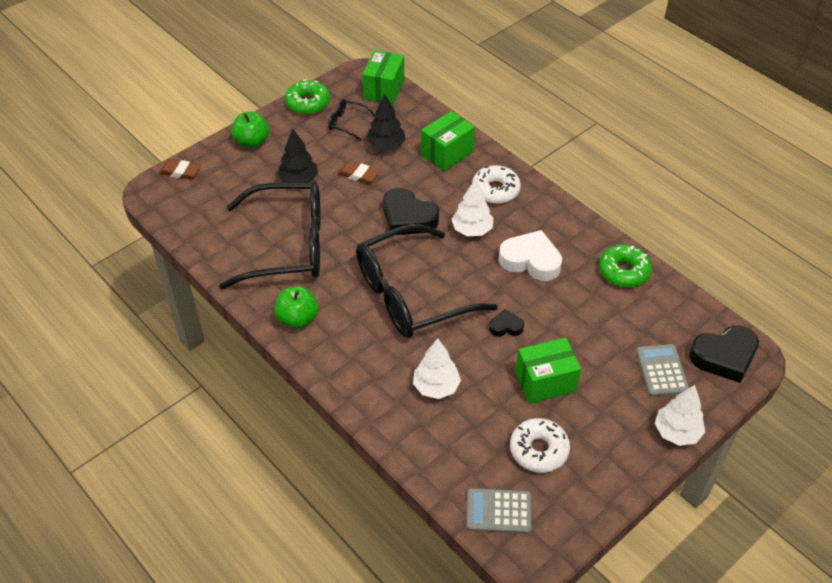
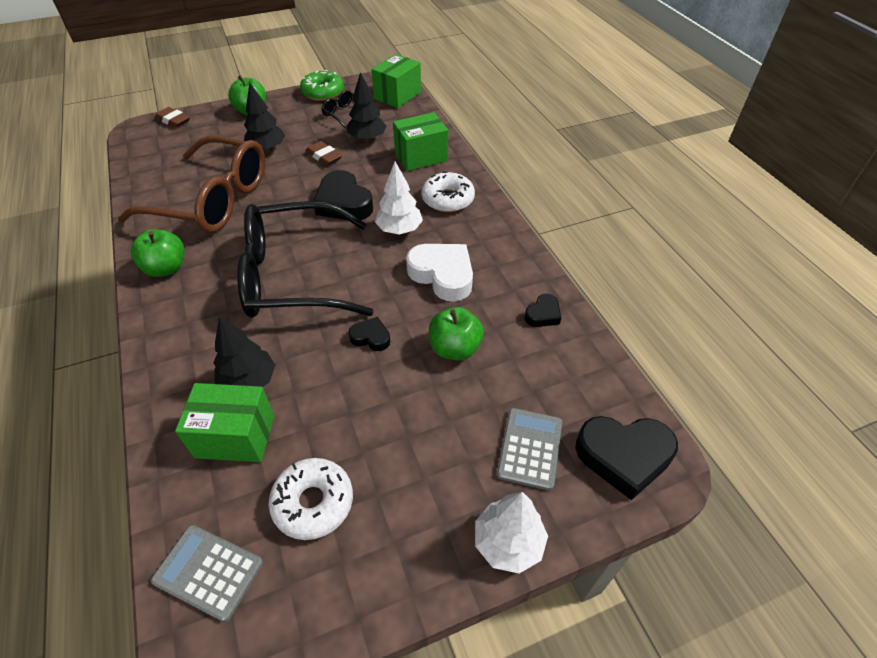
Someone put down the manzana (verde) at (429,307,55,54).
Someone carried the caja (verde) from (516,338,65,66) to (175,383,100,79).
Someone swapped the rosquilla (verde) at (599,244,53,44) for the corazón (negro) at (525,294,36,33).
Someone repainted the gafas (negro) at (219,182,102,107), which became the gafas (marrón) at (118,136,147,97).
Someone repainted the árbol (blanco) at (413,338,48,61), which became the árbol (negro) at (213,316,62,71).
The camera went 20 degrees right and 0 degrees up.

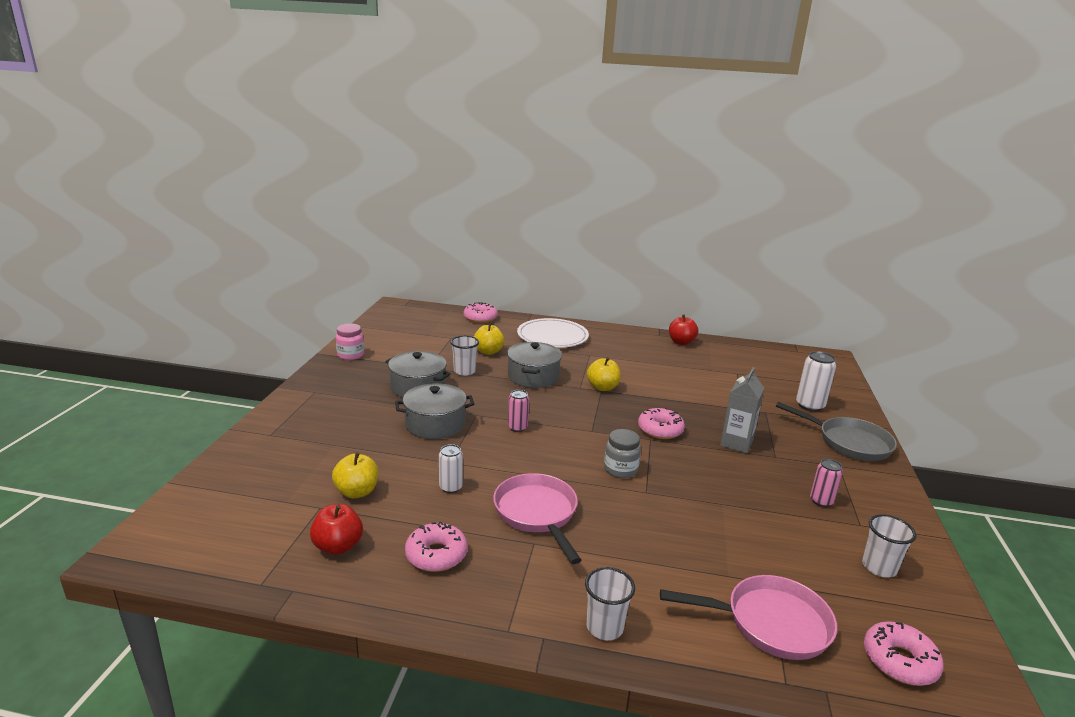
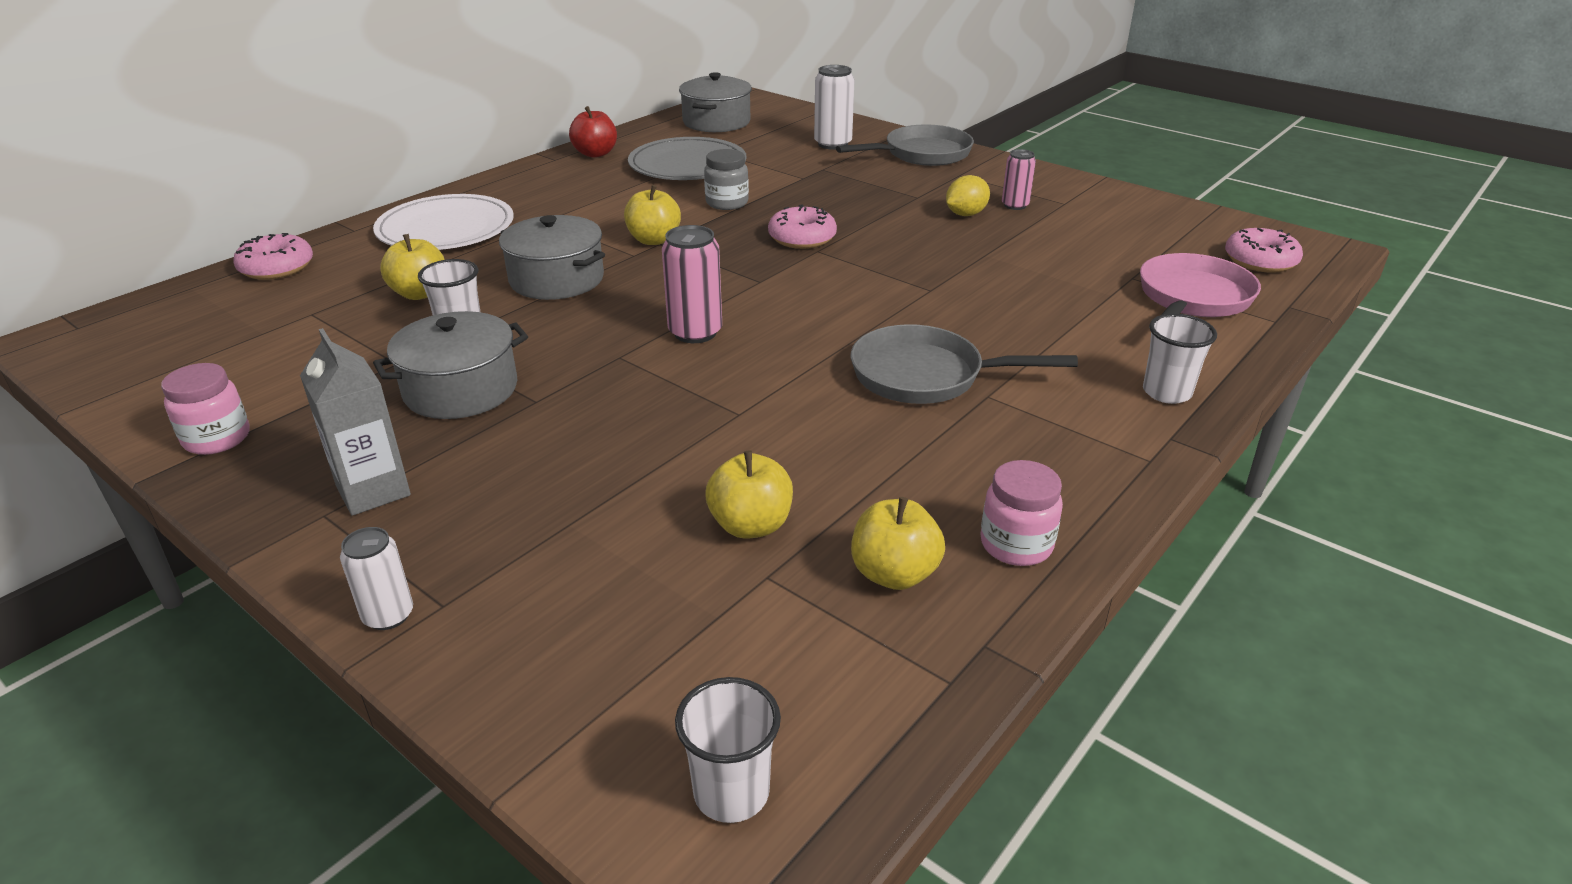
Someone took away the rosquilla (rosa) at (405,521,63,51).
Someone put down the plato (gris) at (628,137,119,43).
Someone put down the limón (amarillo) at (946,175,44,41).
Someone put down the tarro (rosa) at (981,460,82,106).
Someone carried the olla (gris) from (395,383,79,56) to (679,72,73,60).
Someone carried the lata (blanco) from (439,444,24,49) to (340,527,73,103).
Someone carried the tarro (gris) from (604,429,37,49) to (704,149,45,61).
Someone carried the cartón de leche (gris) from (720,367,44,86) to (300,328,111,188).
Someone carried the vaso (blanco) from (862,514,54,63) to (675,677,106,146).
Someone repainted the manzana (rojo) at (310,504,53,51), which became the manzana (amarillo) at (851,497,94,93).
Someone repainted the sartén (rosa) at (493,473,88,91), which became the sartén (gris) at (851,324,227,80).
Someone scaled the lata (rosa) at (508,390,21,42) by 1.56.
The camera went 60 degrees left and 10 degrees up.

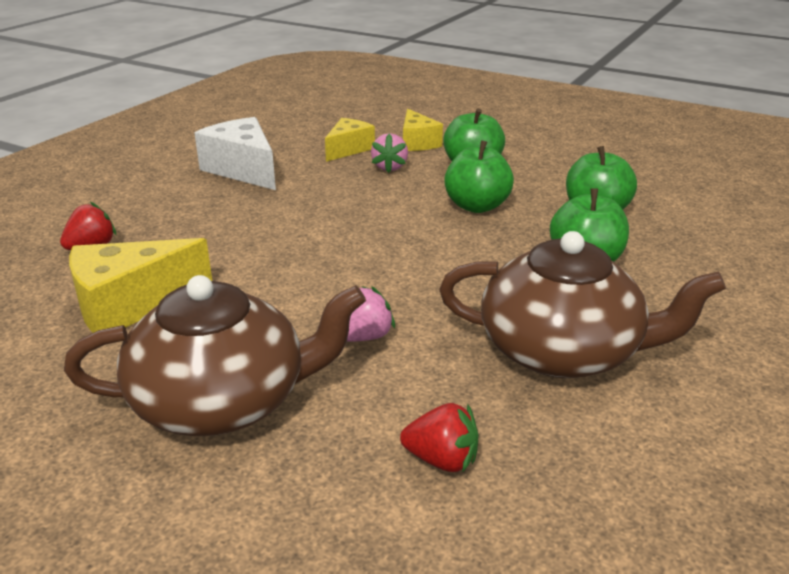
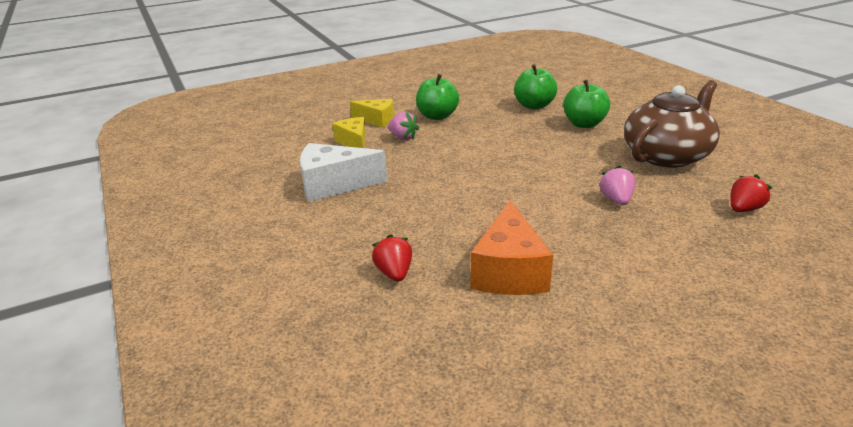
Someone took away the tetera (marrón) at (64,275,302,161).
Someone took away the manzana (verde) at (444,140,70,73).
Someone repainted the queso (amarillo) at (69,238,143,95), which became the queso (naranja) at (471,200,82,95).
The camera went 55 degrees left and 0 degrees up.

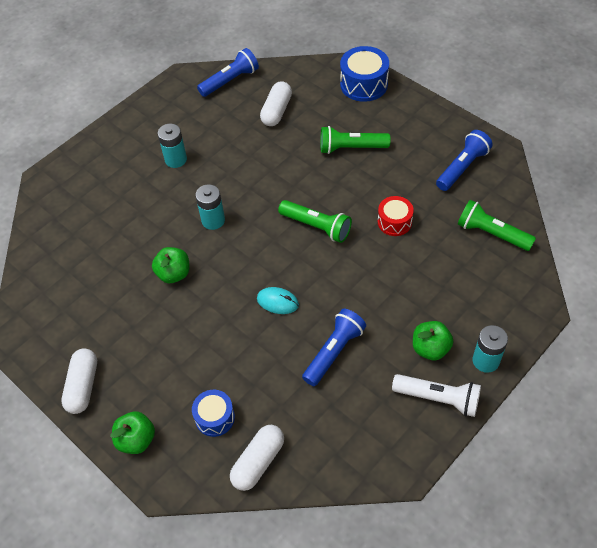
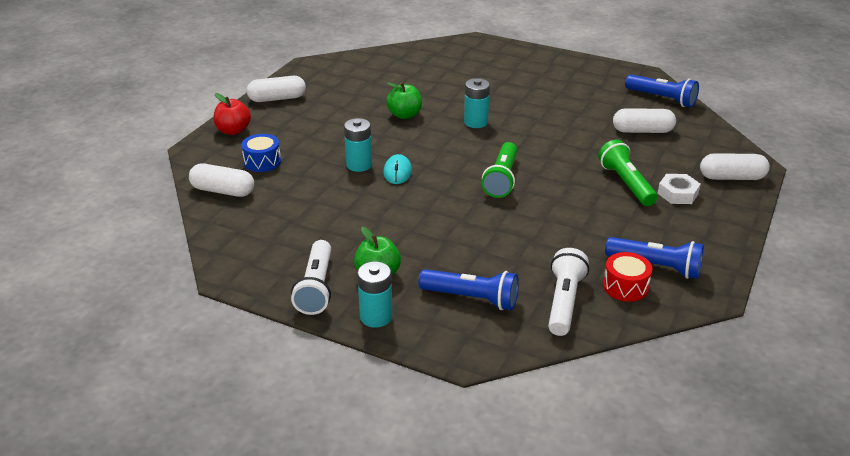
Someone put down the tuerca (blanco) at (657,174,44,30).
Someone carried the pila (turquesa) from (158,124,29,44) to (344,118,28,54).
Someone carried the lámpara de mano (azul) from (302,309,64,77) to (419,269,100,41).
Someone carried the tambor (rojo) from (378,196,36,40) to (603,252,49,50).
Someone swapped the tambor (azul) at (340,46,49,56) for the cápsula (blanco) at (700,153,70,27).
Someone repainted the manzana (verde) at (111,411,44,43), which became the manzana (rojo) at (213,93,38,42).
Someone repainted the lámpara de mano (verde) at (458,200,78,51), which became the lámpara de mano (blanco) at (548,248,41,88).
The camera went 70 degrees right and 20 degrees down.

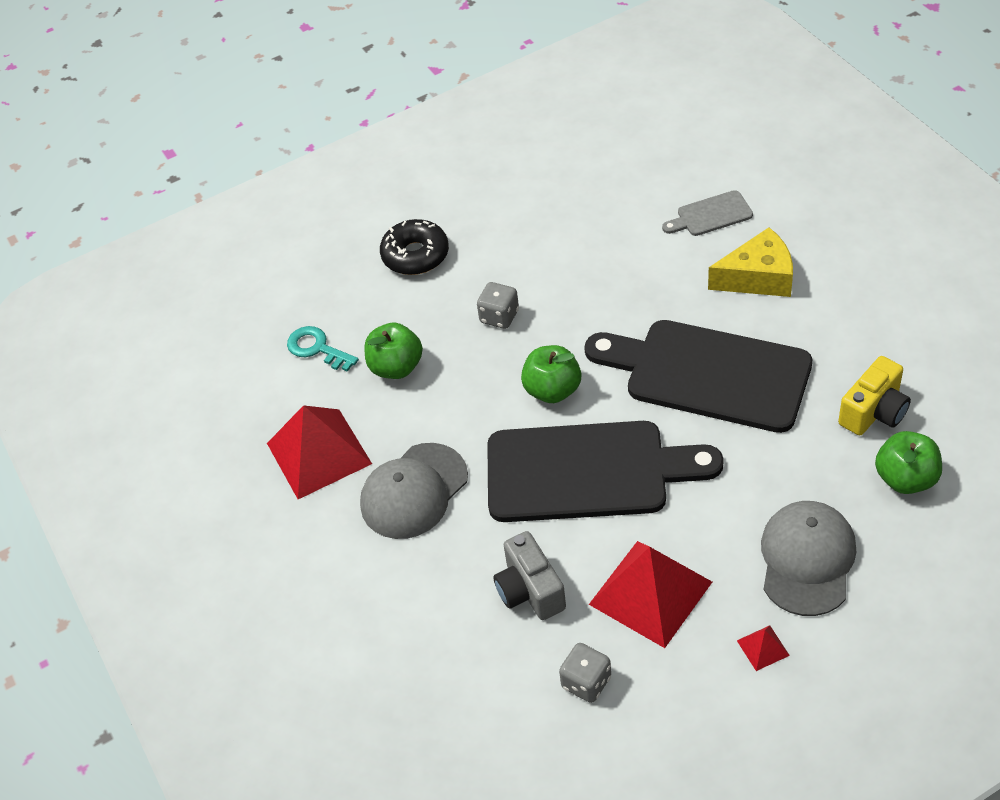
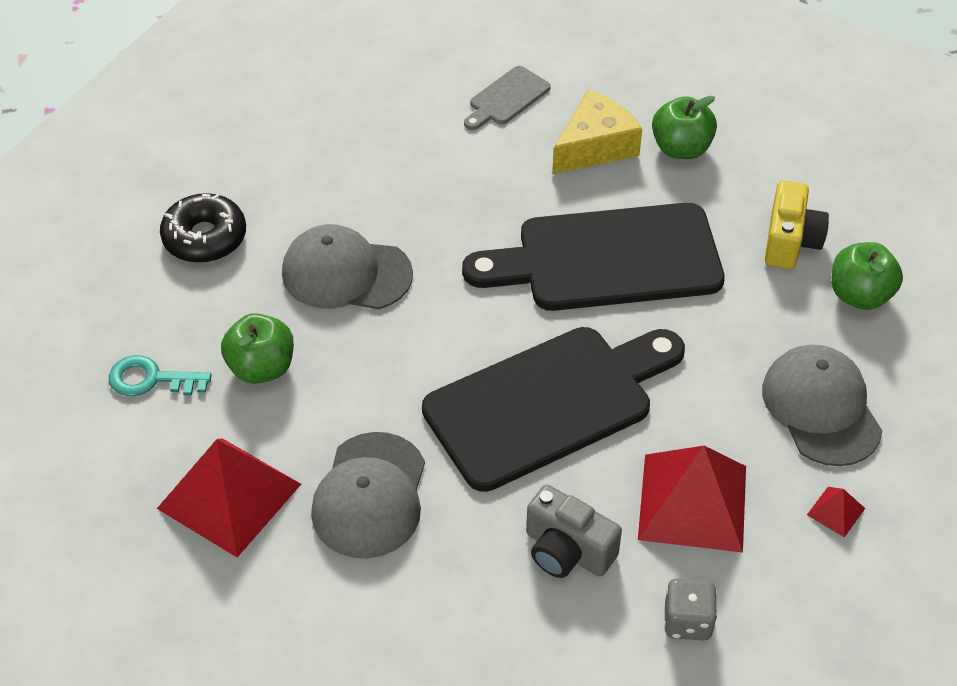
Someone carried the manzana (verde) from (521,345,60,58) to (652,96,65,63).
Someone swapped the dado (gris) at (477,282,42,47) for the gorra (gris) at (282,224,131,85).
The camera went 35 degrees left and 0 degrees up.

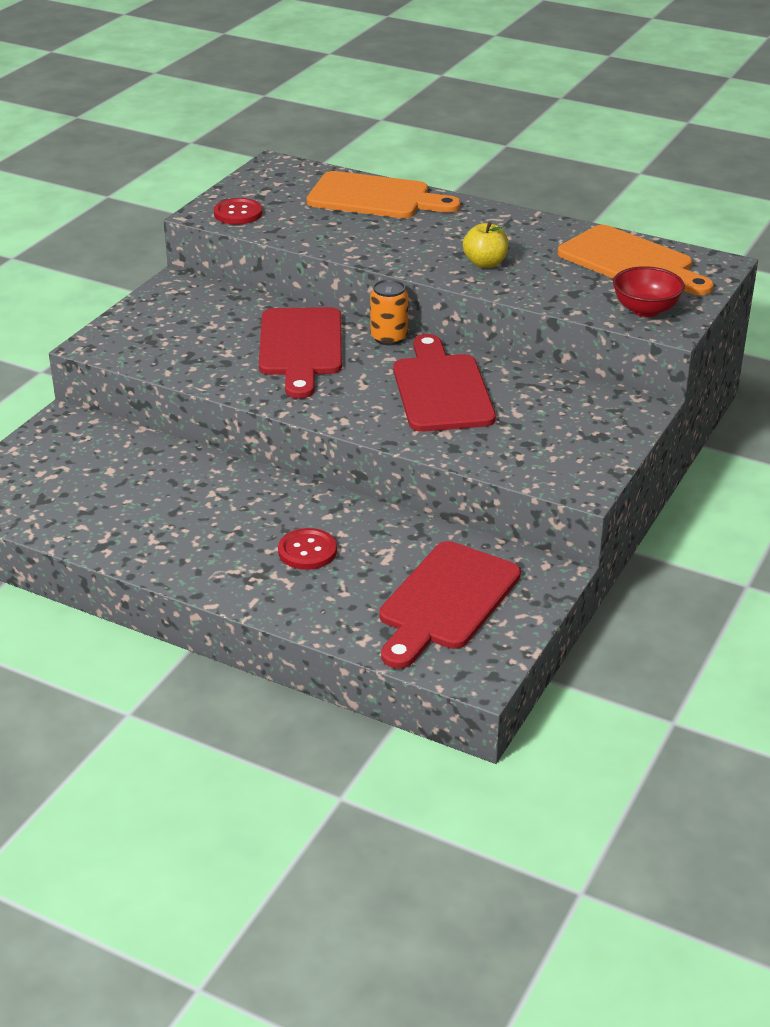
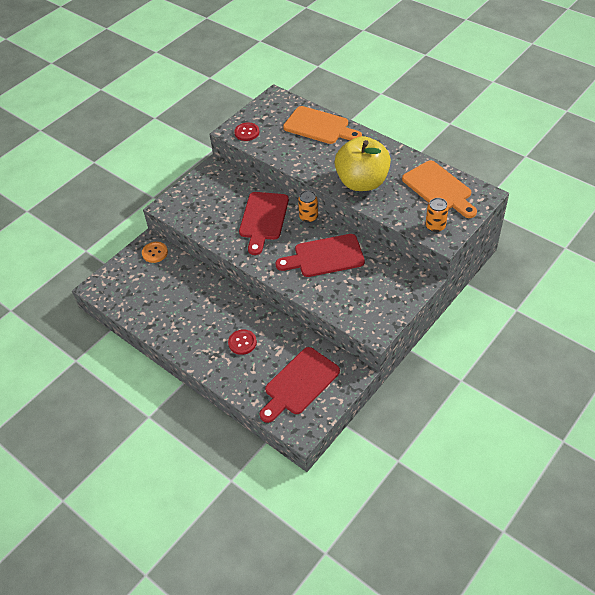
Someone put down the botón (naranja) at (142,242,26,21).
Someone swapped the cuenco (rojo) at (613,266,72,51) for the lata (naranja) at (426,198,23,34).
Someone rotated the tabla de cortar (rojo) at (393,334,103,98) by 105 degrees counterclockwise.
Someone scaled the manzana (amarillo) at (463,222,45,46) by 2.29.
The camera went 15 degrees right and 15 degrees up.

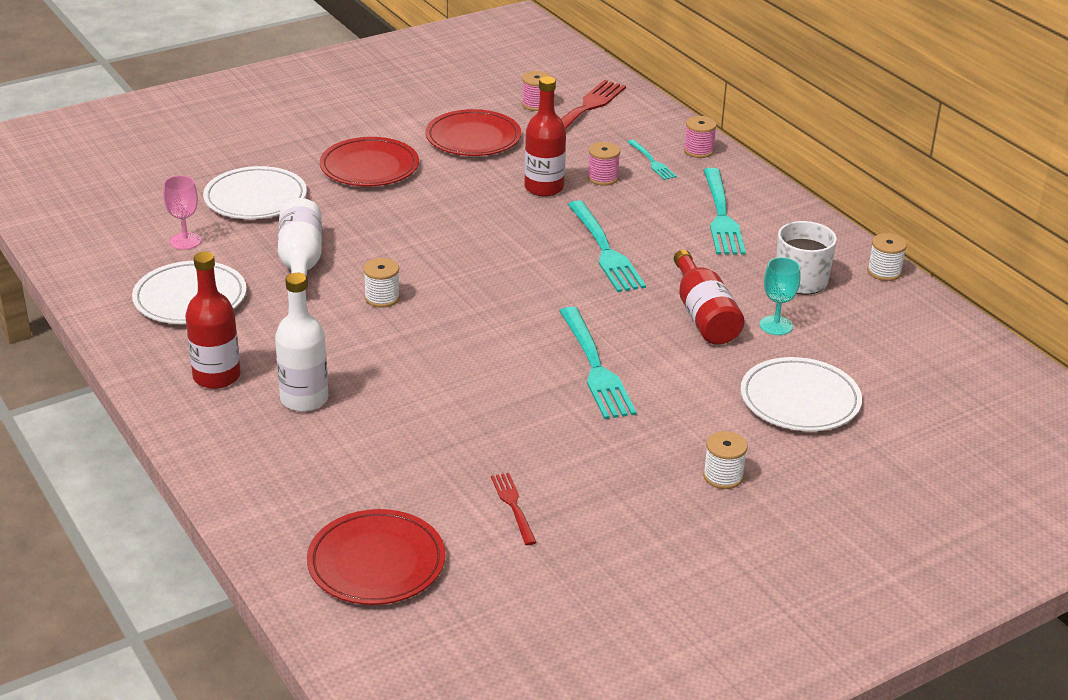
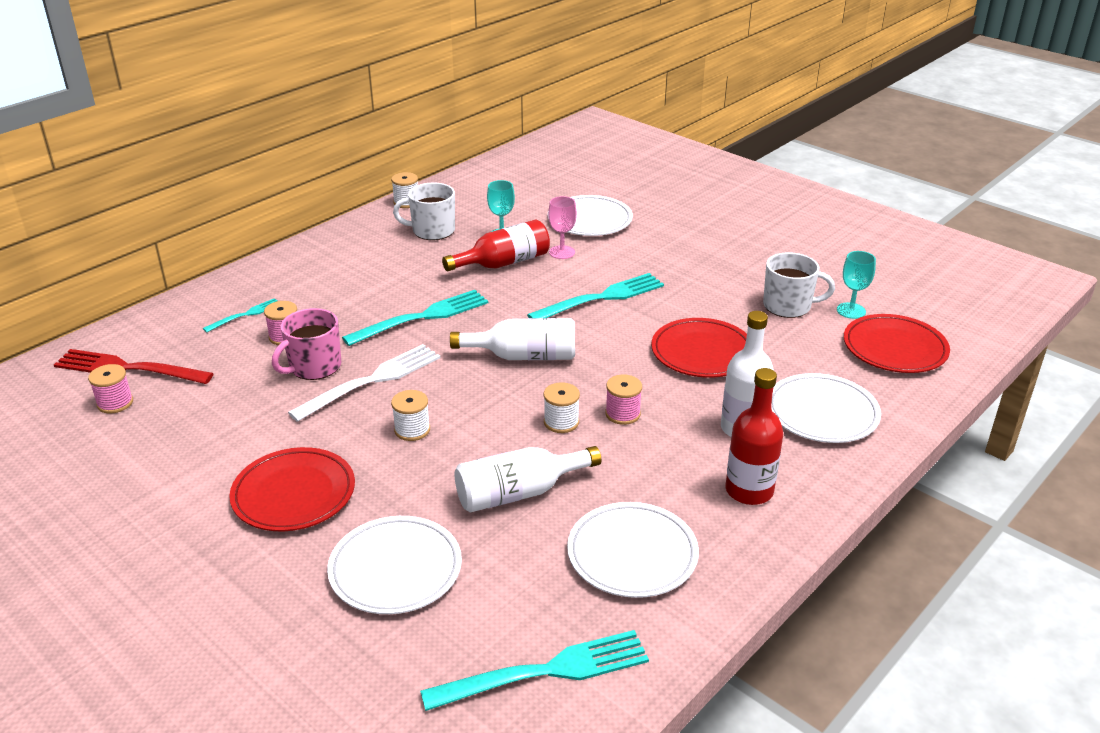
Someone put down the tenedor (blanco) at (288,344,152,78).
Someone put down the botella (blanco) at (450,318,125,42).
Someone put down the plato (blanco) at (771,373,110,70).
Someone put down the copa (turquesa) at (837,251,39,68).
Someone carried the copa (rosa) from (163,176,38,74) to (548,196,29,63).
Someone carried the plato (rojo) from (426,109,95,47) to (651,318,96,60).
Someone carried the carrete (rosa) from (684,116,33,42) to (605,375,37,50).
Someone carried the tenedor (turquesa) from (703,168,43,87) to (420,630,229,81).
Someone carried the carrete (blanco) from (703,431,45,58) to (391,390,39,51).
Someone swapped the tenedor (rojo) at (491,473,46,72) for the taza (blanco) at (763,252,72,66).
Someone swapped the botella (rojo) at (524,76,42,121) for the taza (rosa) at (272,308,69,72).
The camera went 105 degrees left and 0 degrees up.

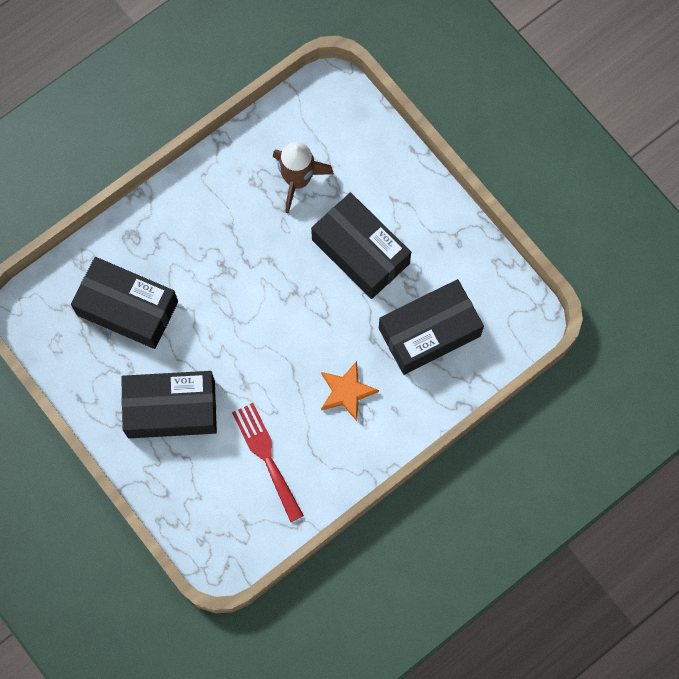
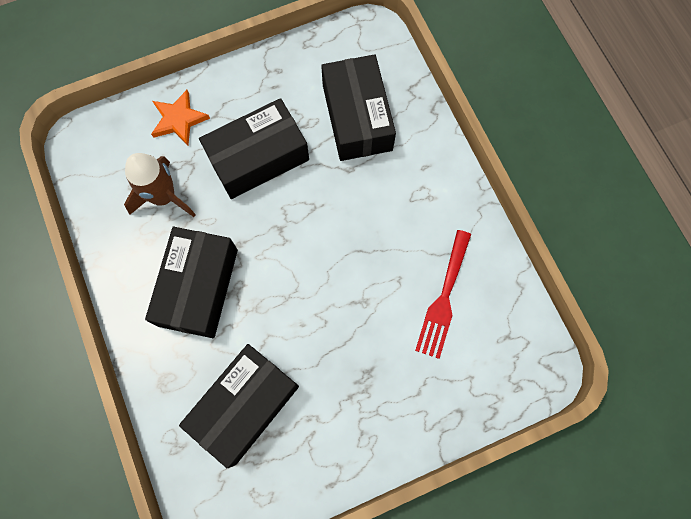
Someone carried the caja (negro) from (121,371,96,67) to (145,227,93,111).
Someone carried the estrella (naranja) from (321,361,58,60) to (151,90,59,56).
Someone rotated the tenedor (rojo) at (232,403,72,119) by 60 degrees counterclockwise.
The camera went 75 degrees left and 0 degrees up.

